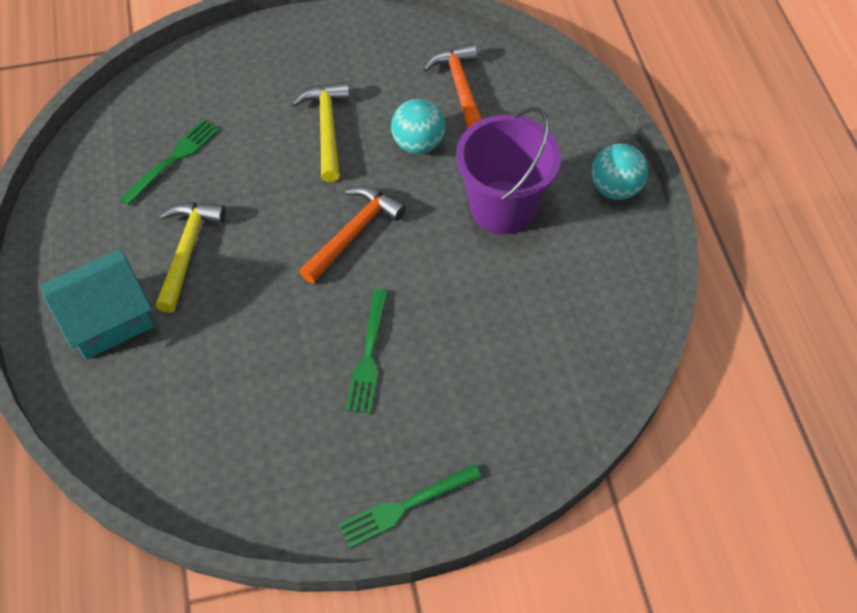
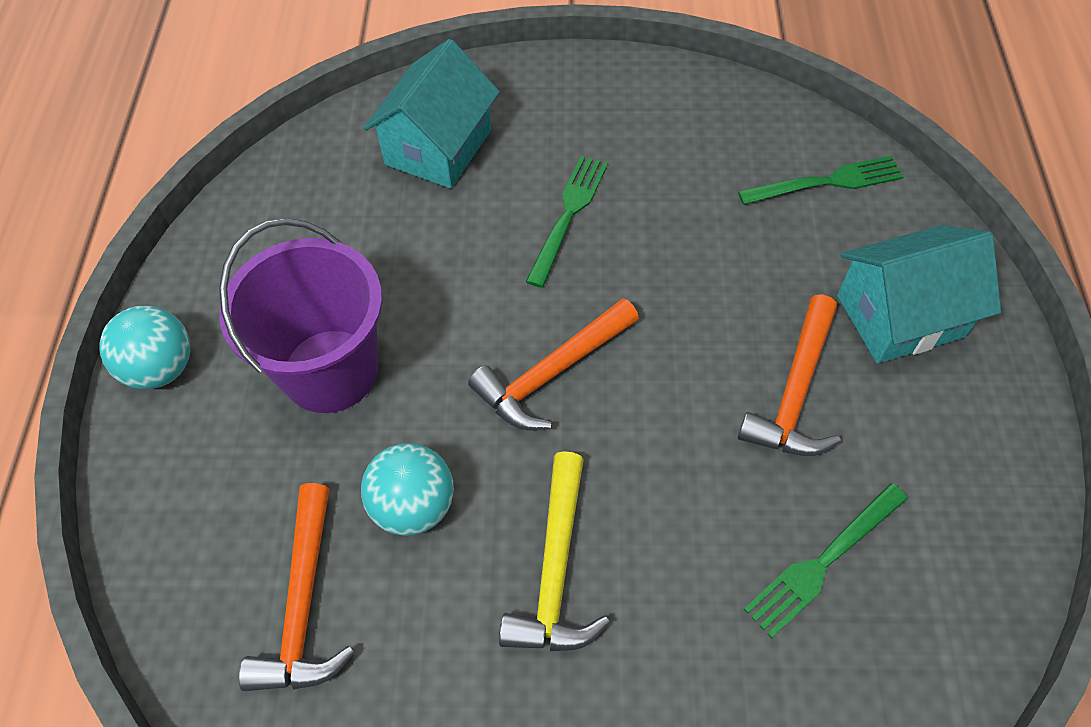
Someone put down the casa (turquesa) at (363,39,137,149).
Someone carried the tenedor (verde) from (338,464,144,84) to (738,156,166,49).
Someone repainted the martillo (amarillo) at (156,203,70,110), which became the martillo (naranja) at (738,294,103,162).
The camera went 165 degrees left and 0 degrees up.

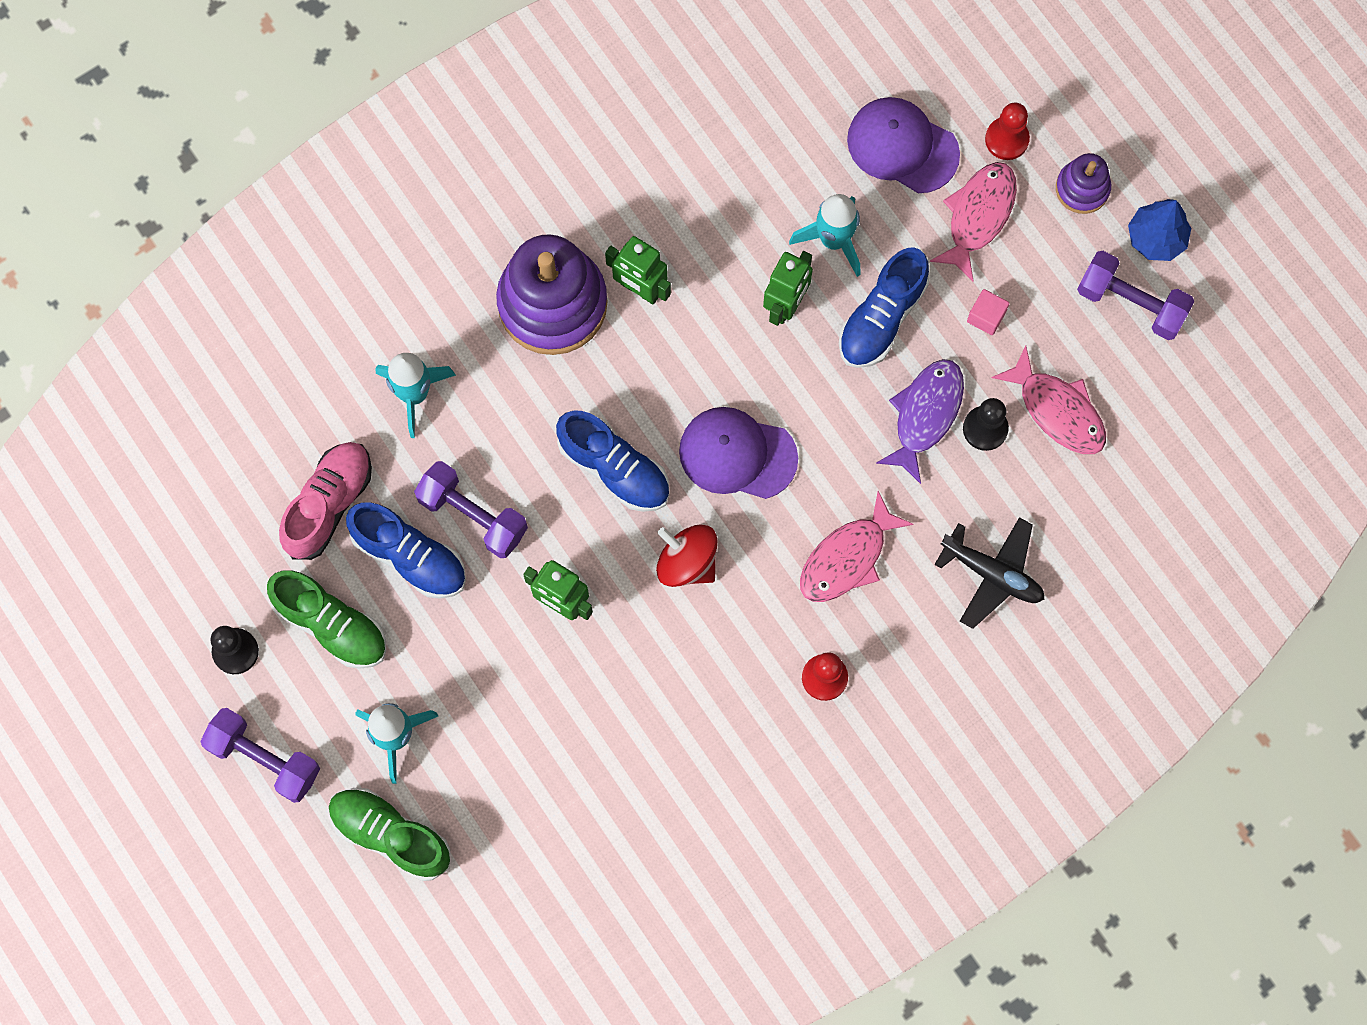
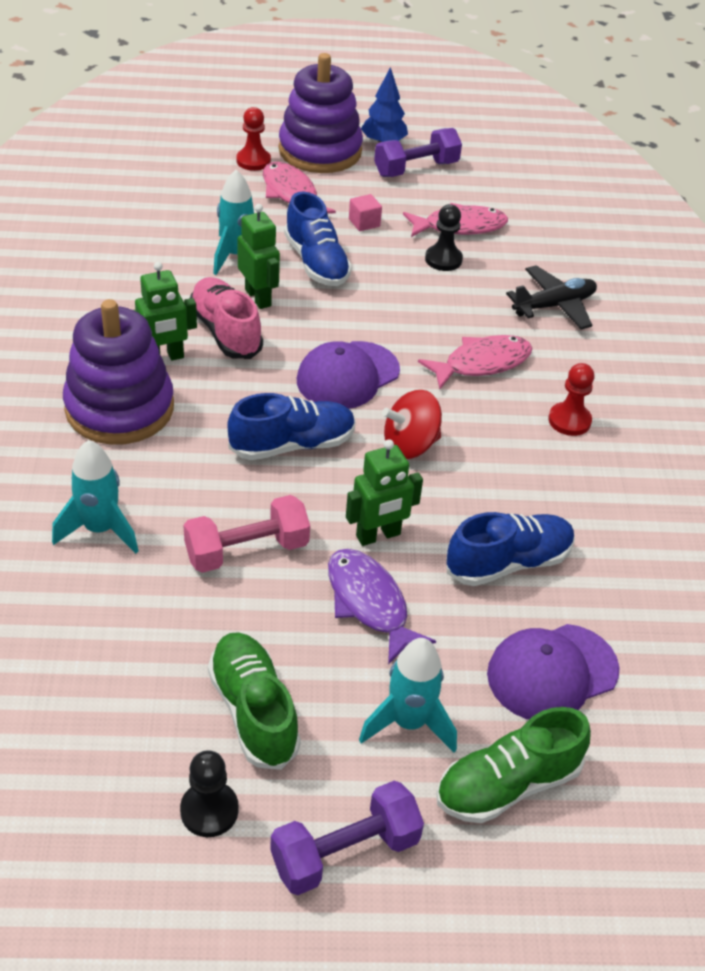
Someone carried the zapato (rosa) from (279,442,93,118) to (190,277,73,82).
Someone carried the zapato (azul) from (346,502,120,96) to (446,512,129,74).
Someone carried the gorra (morado) from (847,97,113,96) to (487,624,133,96).
Someone carried the pez (morado) from (876,359,88,125) to (328,549,108,116).
Someone repainted the mancuerna (morado) at (414,461,114,97), which became the mancuerna (rosa) at (183,495,127,78).
Someone rotated the zapato (verde) at (267,570,119,99) by 90 degrees counterclockwise.
Someone rotated the pez (rosa) at (800,491,114,111) by 105 degrees counterclockwise.
Someone scaled the juguete apilable (morado) at (1056,153,55,61) by 2.00.
The camera went 60 degrees left and 30 degrees down.

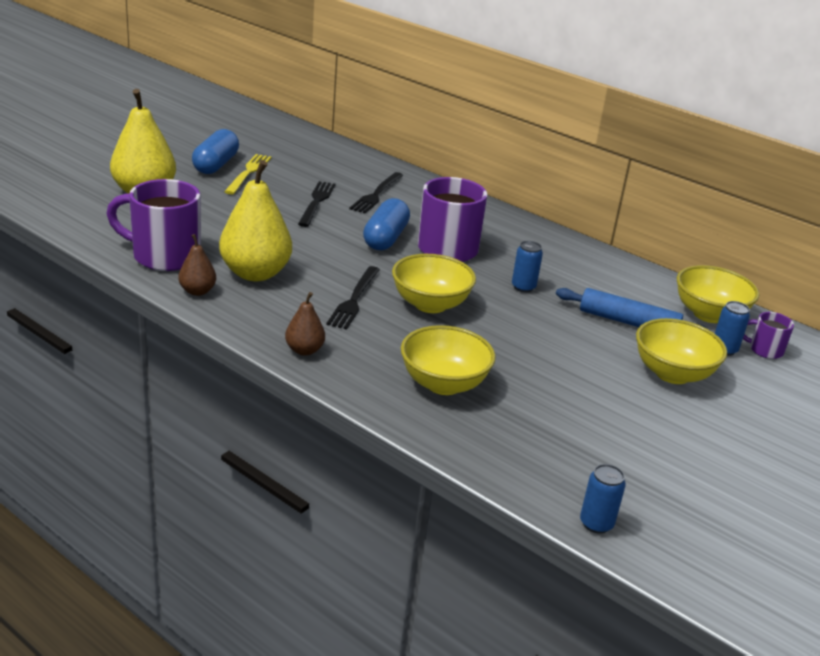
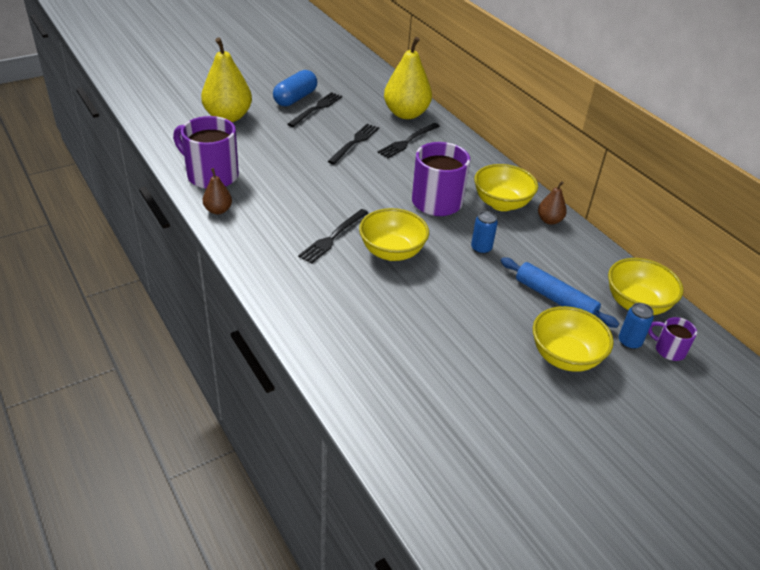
Someone took away the cápsula (azul) at (363,198,47,52).
Someone took away the lata (azul) at (580,464,46,70).
Someone carried the pera (amarillo) from (219,160,73,121) to (384,37,48,82).
Someone carried the pera (marrón) from (285,292,40,64) to (538,181,29,44).
Someone carried the cuenco (amarillo) from (401,325,95,70) to (474,164,64,47).
Someone repainted the tenedor (amarillo) at (224,154,48,41), which became the tenedor (negro) at (288,92,54,35).
The camera went 20 degrees right and 10 degrees up.

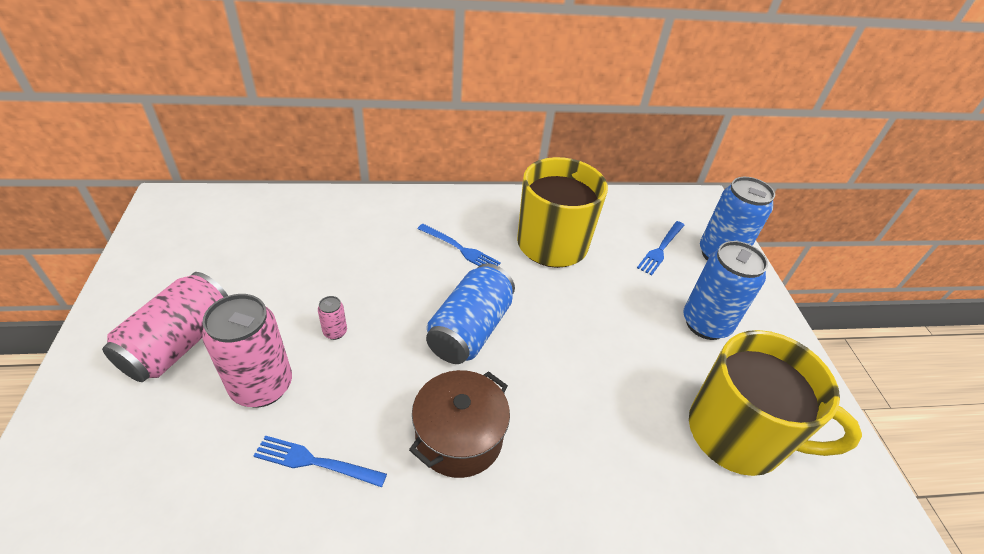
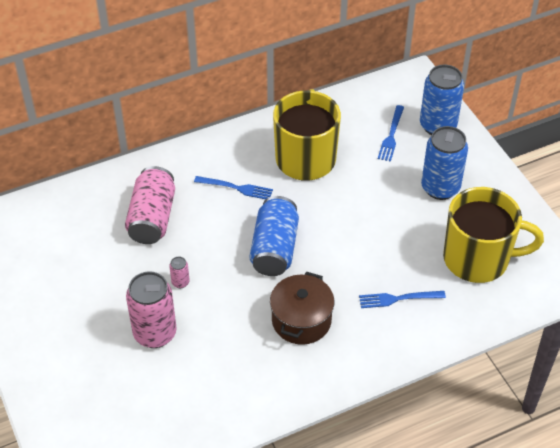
Someone carried the lata (rosa) from (102,272,126,110) to (125,166,50,78).
Someone carried the tenedor (azul) from (254,435,133,52) to (359,291,87,17).
The camera went 15 degrees left and 5 degrees up.

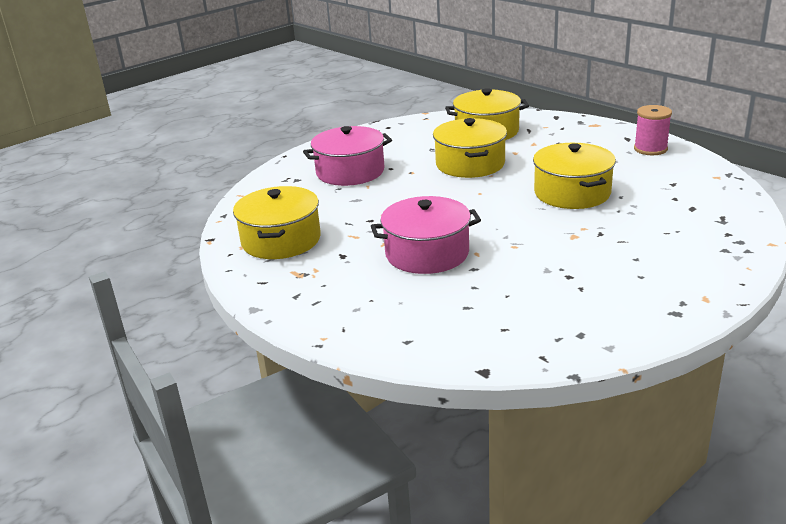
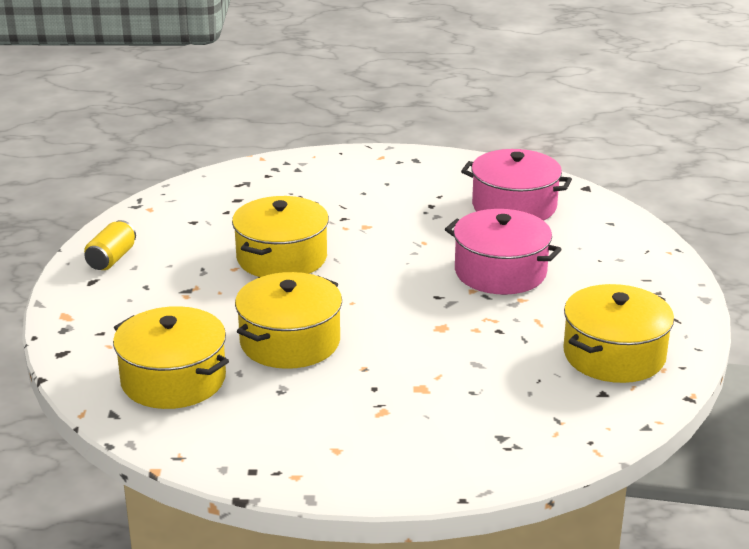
Someone carried the olla (rosa) from (303,126,89,60) to (461,149,111,72).
Someone swapped the carrete (rosa) at (634,105,38,50) for the lata (amarillo) at (84,220,52,50).
The camera went 140 degrees left and 0 degrees up.

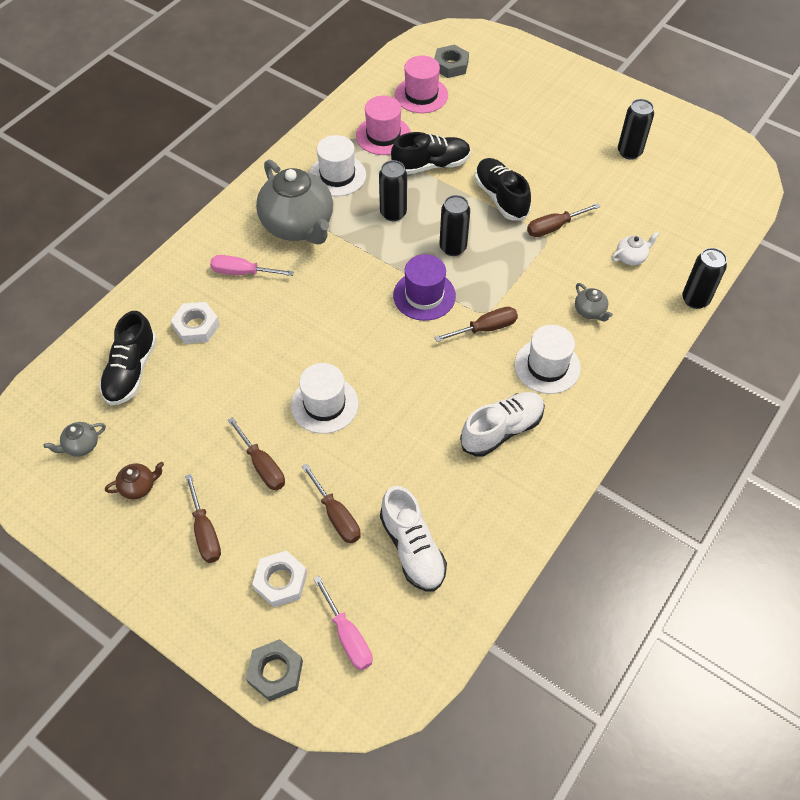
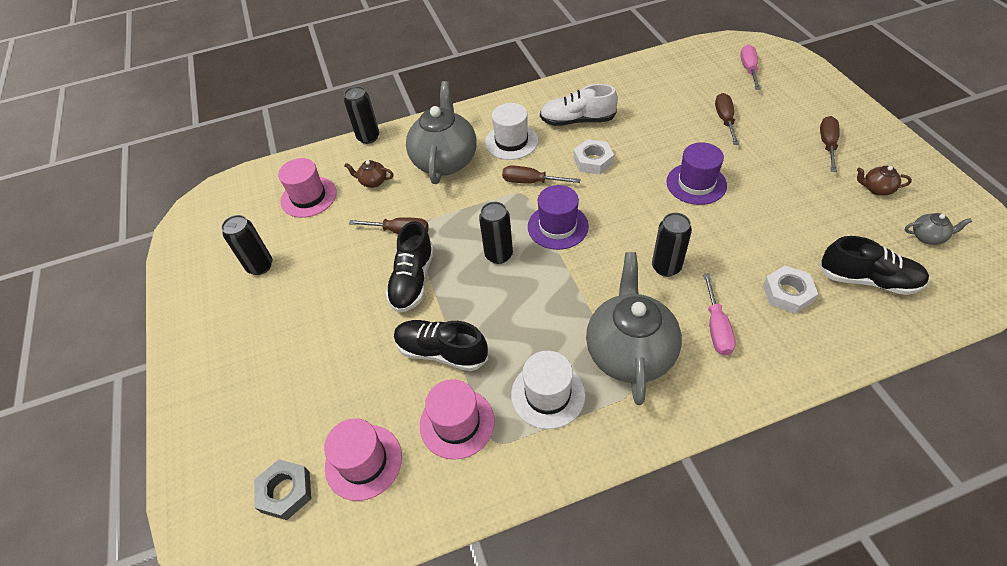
Someone took away the destornillador (marrón) at (228,417,57,73).
Someone took away the tuerca (gris) at (246,639,57,62).
Someone took away the zapato (blanco) at (380,486,67,106).
Someone put down the sombrero (rosa) at (278,158,59,60).
Someone carried the tuerca (blanco) from (252,551,55,56) to (573,139,41,35).
Someone carried the lata (negro) from (379,160,28,61) to (652,213,40,64).
Someone repainted the sombrero (blanco) at (291,363,68,71), which became the sombrero (morado) at (666,142,61,63).
Someone repainted the tetera (blanco) at (612,232,47,33), which became the tetera (marrón) at (344,160,50,28).
Someone rotated the zapato (negro) at (99,311,58,94) by 60 degrees clockwise.
Someone rotated the destornillador (rosa) at (210,255,84,21) by 45 degrees clockwise.
Someone scaled the tetera (gris) at (575,283,38,39) by 2.43.
The camera went 140 degrees left and 5 degrees down.

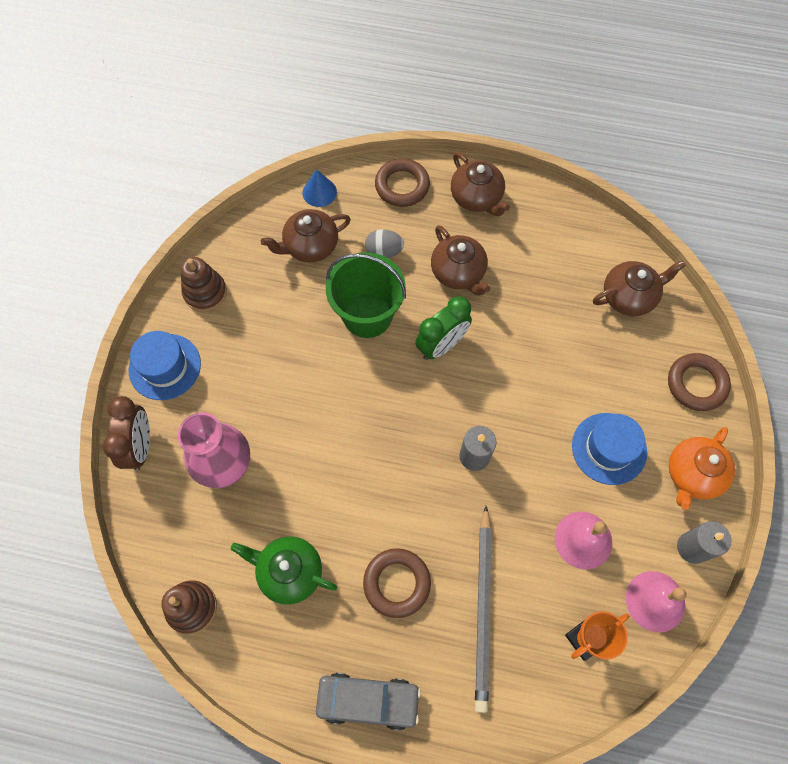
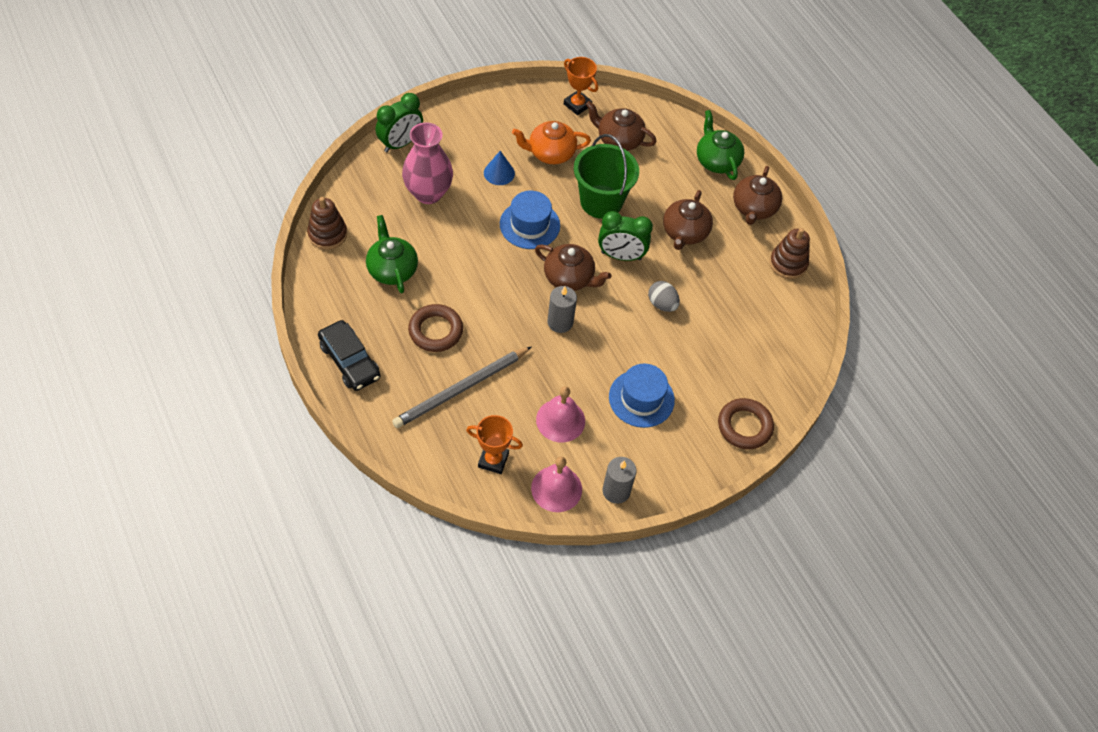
Someone put down the trofeo (naranja) at (564,57,34,58).
Someone carried the sombrero (azul) from (129,331,72,69) to (500,191,60,58).
Someone carried the juguete apilable (marrón) from (181,257,46,55) to (770,228,40,51).
Someone carried the cono (azul) from (302,169,35,38) to (484,151,31,34).
Someone carried the huevo (gris) from (365,229,39,29) to (648,281,32,31).
Someone carried the tetera (marrón) from (593,260,93,56) to (535,244,77,47).
Someone carried the tetera (naranja) from (669,427,66,83) to (512,121,79,43).
Someone swapped the anillo (marrón) at (375,158,55,49) for the tetera (verde) at (697,110,47,70).
Someone repainted the despertador (marrón) at (103,396,47,74), which became the despertador (verde) at (376,93,47,59).
Someone repainted the coche (gris) at (316,673,105,58), which became the coche (negro) at (318,320,62,71).
The camera went 45 degrees right and 10 degrees down.

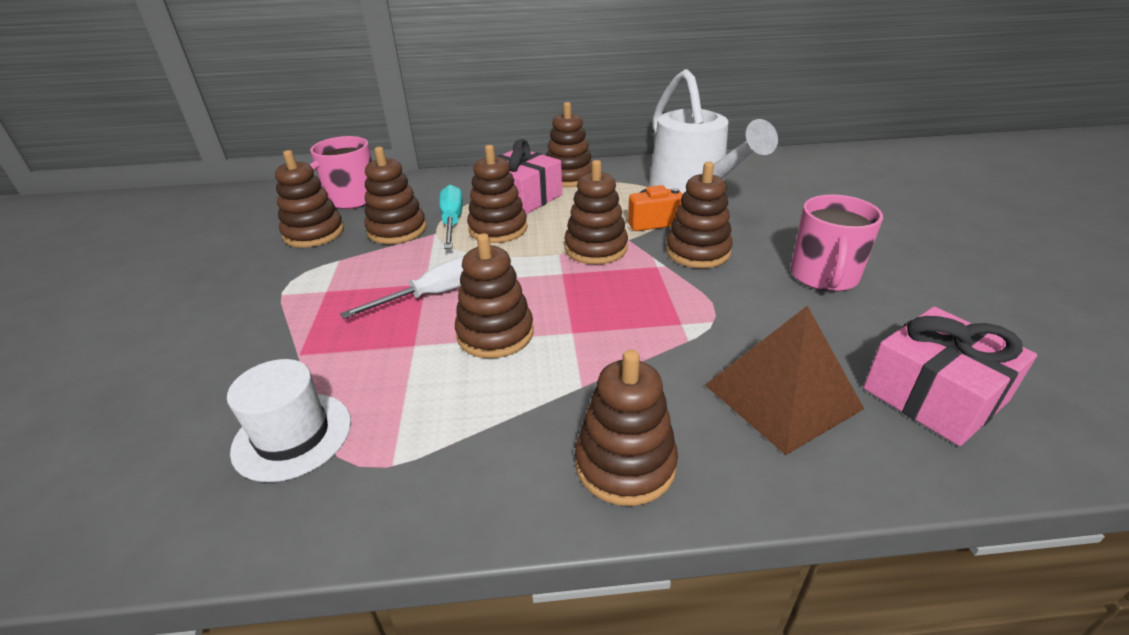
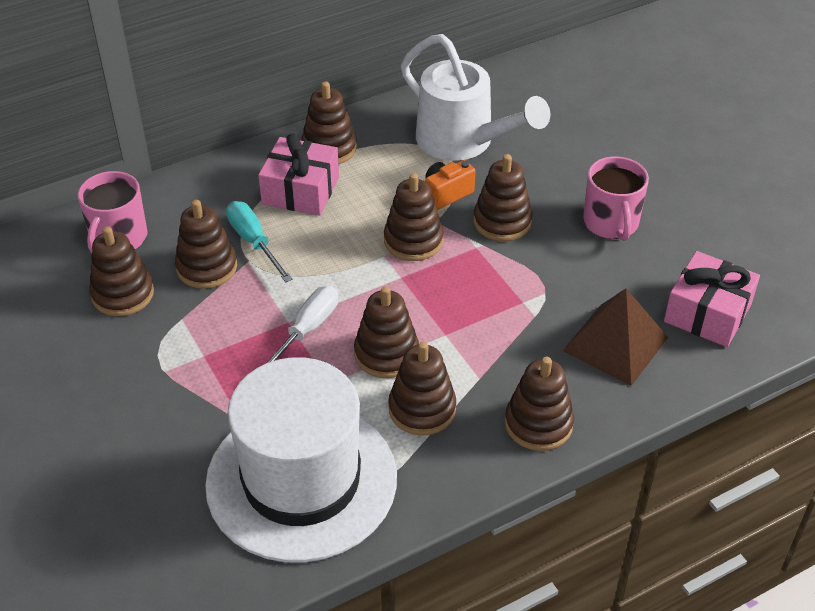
Someone carried the juguete apilable (marrón) from (467,145,60,98) to (388,342,68,94).
Someone scaled the sombrero (blanco) at (227,359,124,123) by 2.21.
The camera went 25 degrees left and 10 degrees up.

